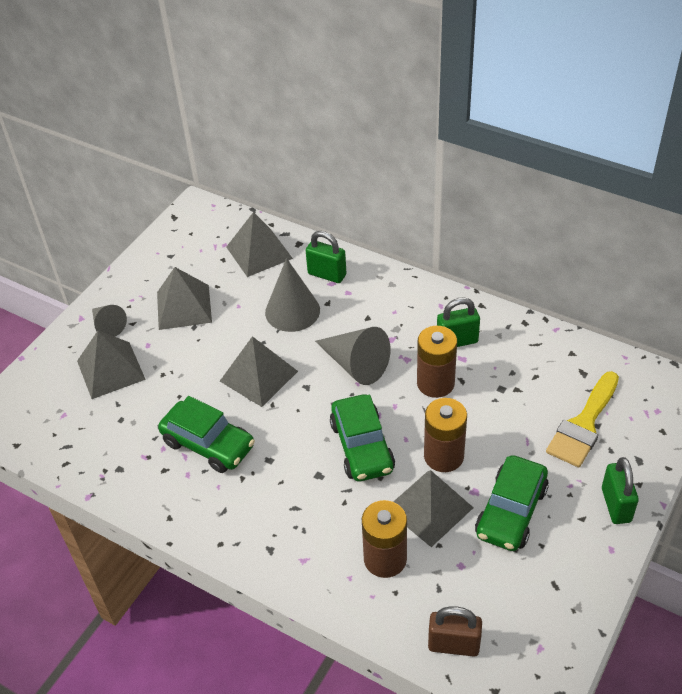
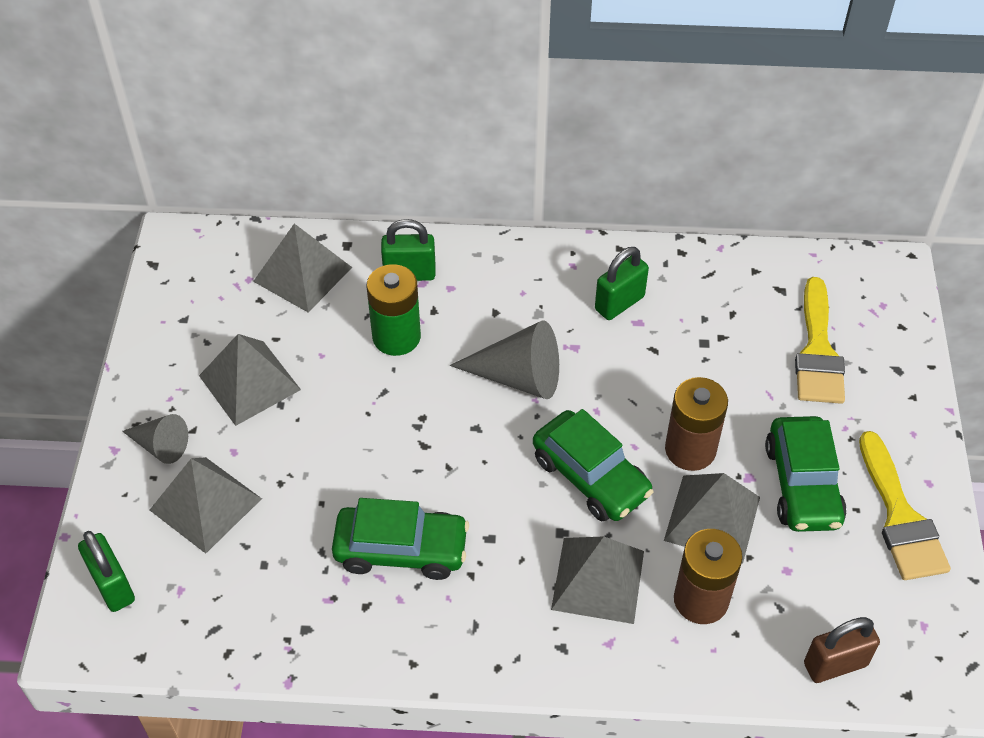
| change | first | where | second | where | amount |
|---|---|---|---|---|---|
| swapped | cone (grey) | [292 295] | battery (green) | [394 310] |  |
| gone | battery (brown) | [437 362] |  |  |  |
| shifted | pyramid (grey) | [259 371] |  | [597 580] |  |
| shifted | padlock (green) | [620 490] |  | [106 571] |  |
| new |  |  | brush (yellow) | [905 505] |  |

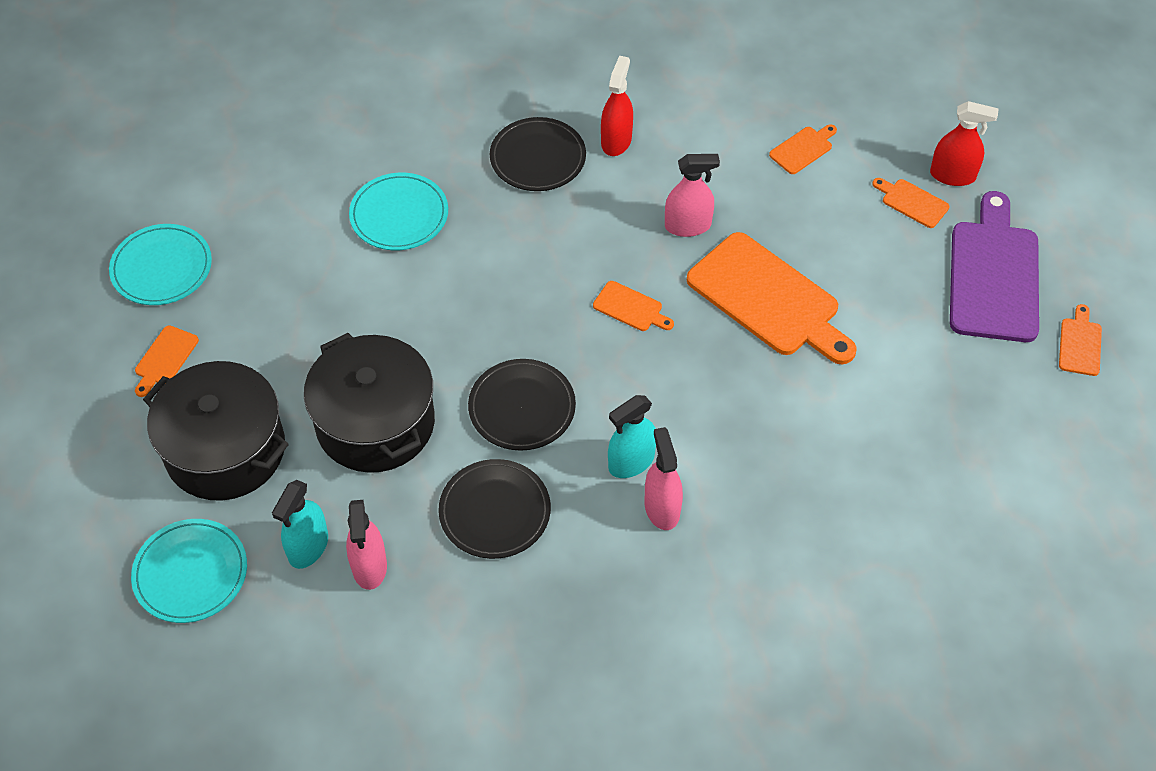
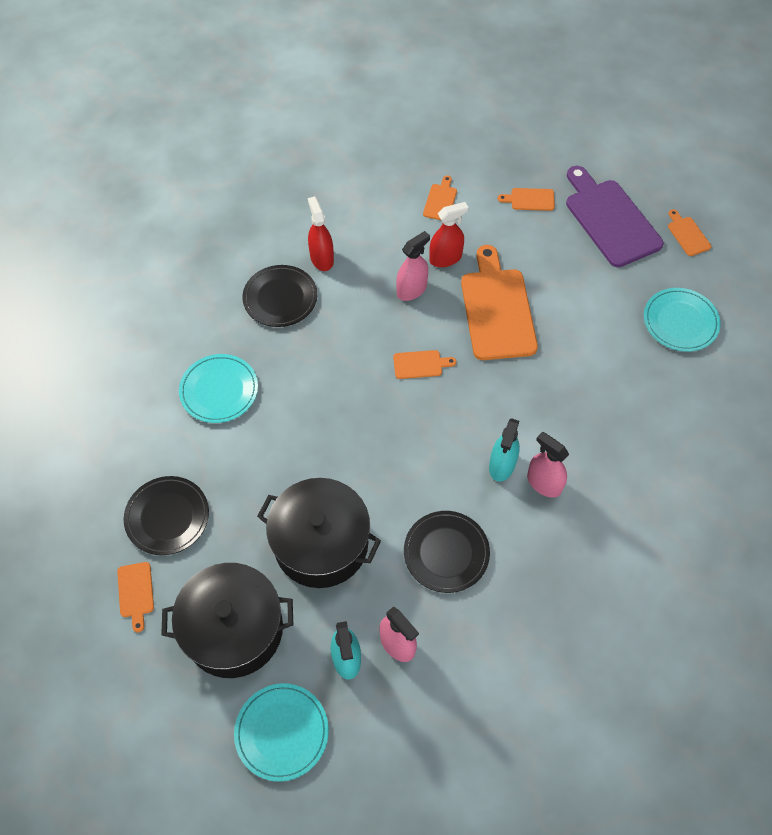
| change | first | where | second | where | amount |
|---|---|---|---|---|---|
| shifted | spray bottle (red) | [964 143] |  | [448 234] |  |
| shifted | plate (turquoise) | [160 264] |  | [682 320] |  |
| rotated | cutting board (orange) | [772 298] |  | [499 302] | 105 degrees counterclockwise |
| shifted | plate (black) | [522 405] |  | [166 515] |  |

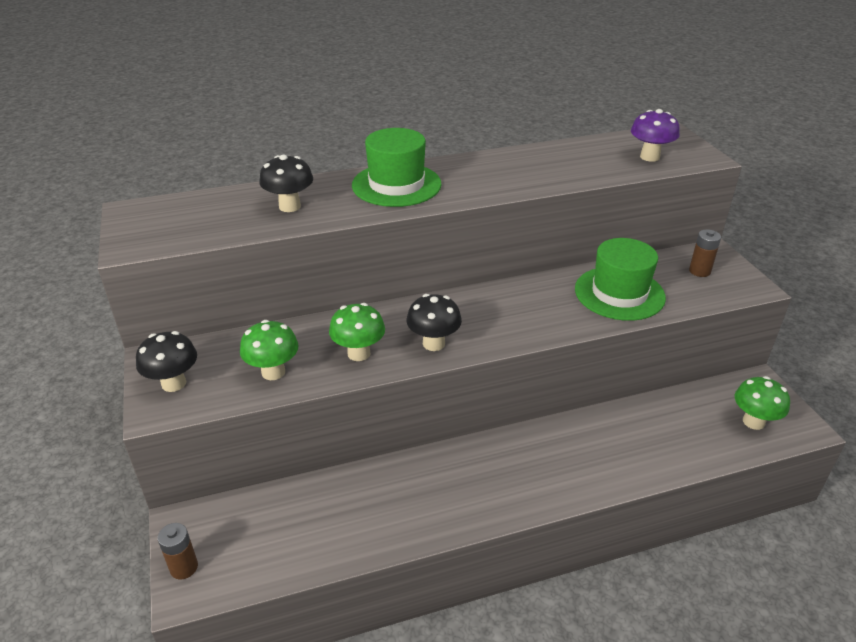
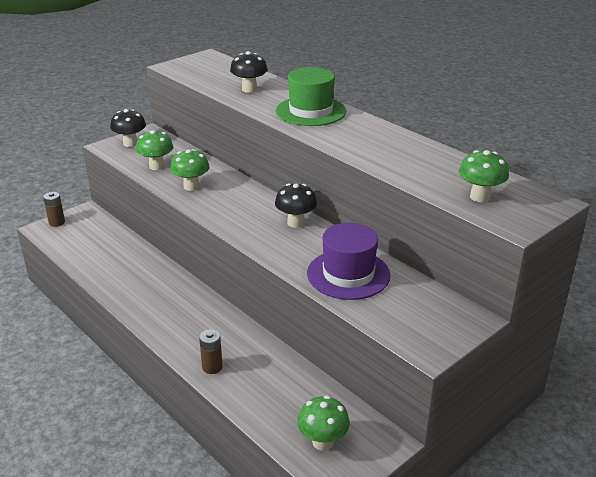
| change | first | where | second | where | amount |
|---|---|---|---|---|---|
| repainted | mushroom (purple) | [655 135] | mushroom (green) | [484 176] |  |
| shifted | battery (brown) | [705 253] |  | [211 351] |  |
| repainted | hat (green) | [620 279] | hat (purple) | [348 261] |  |
| shifted | mushroom (black) | [434 322] |  | [296 206] |  |

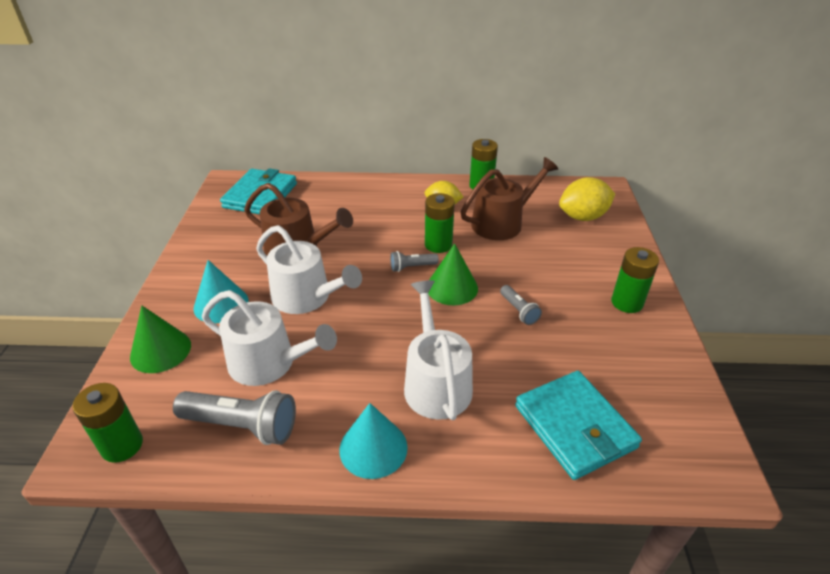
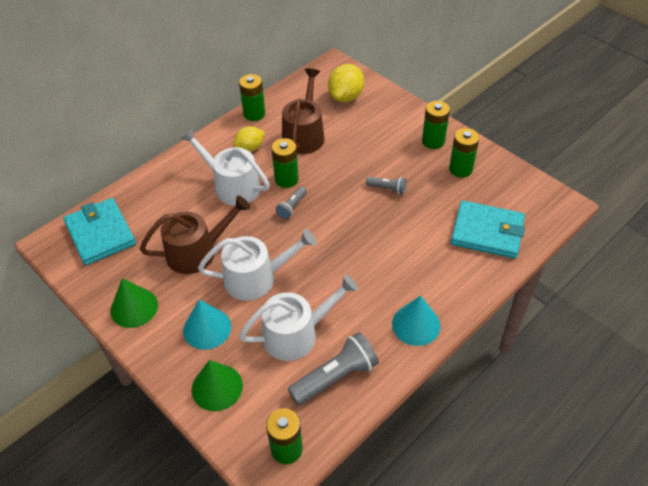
| change | first | where | second | where | amount |
|---|---|---|---|---|---|
| shifted | cone (green) | [453 274] |  | [134 303] |  |
| shifted | watering can (white) | [438 350] |  | [225 167] |  |
| new |  |  | battery (green) | [464 152] |  |

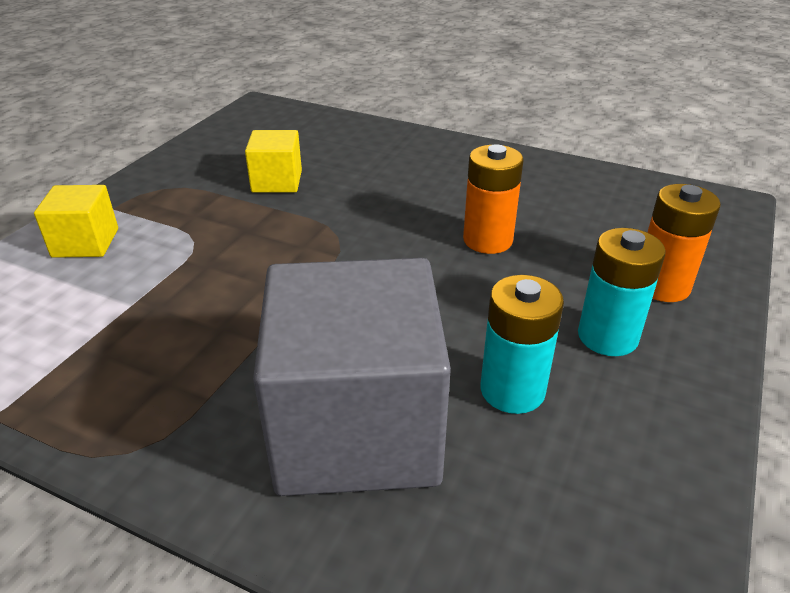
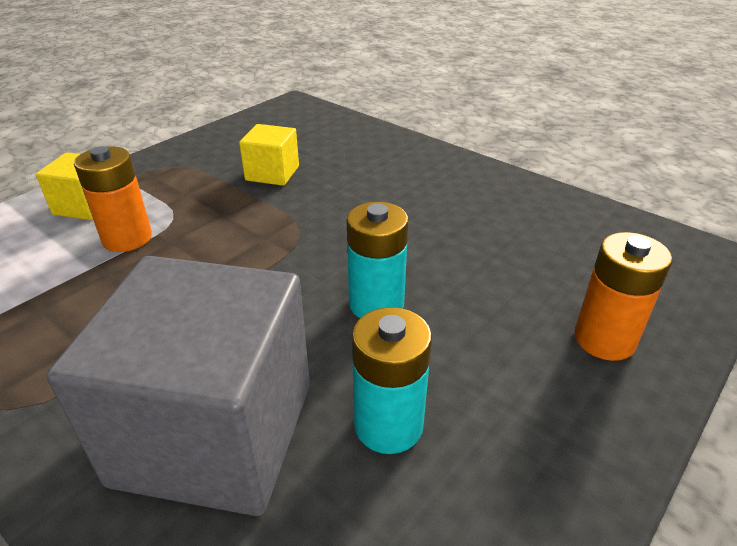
| change | first | where | second | where | amount |
|---|---|---|---|---|---|
| shifted | battery (orange) | [493 199] |  | [113 199] |  |
| shifted | battery (turquoise) | [622 292] |  | [378 260] |  |

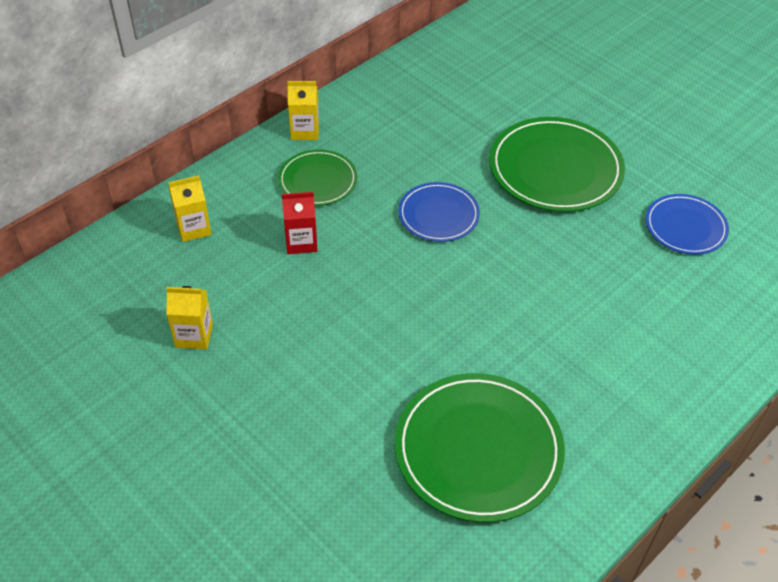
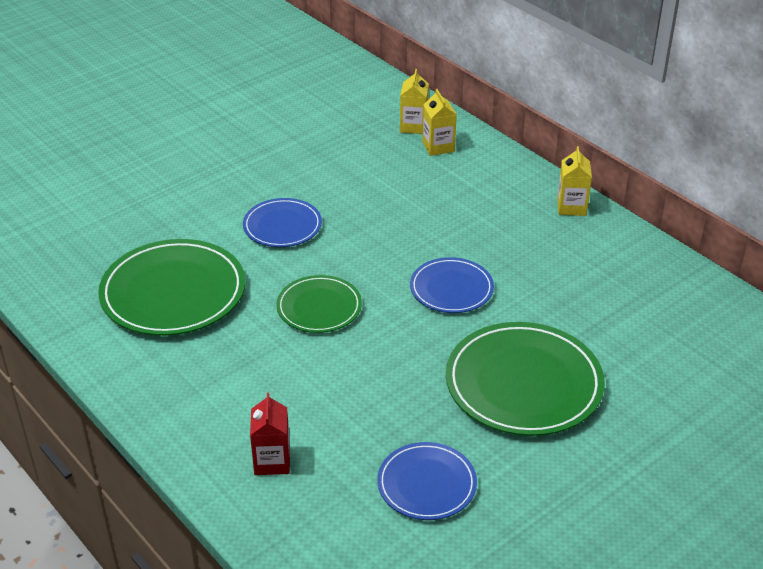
| change | first | where | second | where | amount |
|---|---|---|---|---|---|
| shifted | plate (green) | [317 177] |  | [319 304] |  |
| shifted | carton (red) | [300 223] |  | [270 433] |  |
| shifted | carton (yellow) | [189 318] |  | [414 101] |  |
| new |  |  | plate (blue) | [282 222] |  |

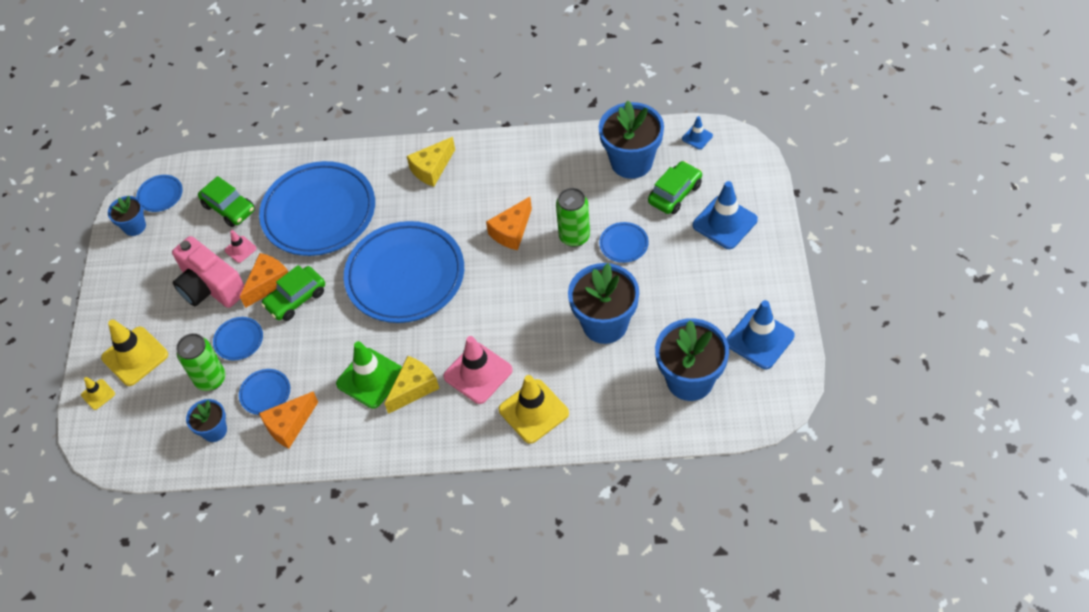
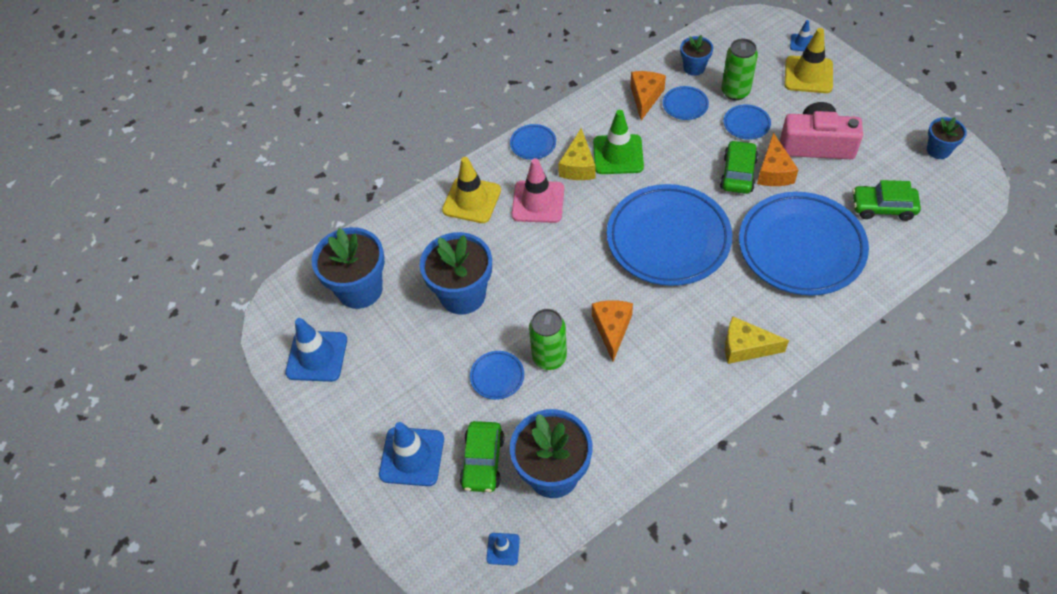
| change | first | where | second | where | amount |
|---|---|---|---|---|---|
| rotated | cheese (yellow) | [431 162] |  | [757 340] | 90 degrees counterclockwise |
| shifted | plate (blue) | [159 193] |  | [533 142] |  |
| gone | traffic cone (pink) | [241 246] |  |  |  |
| repainted | traffic cone (yellow) | [98 393] | traffic cone (blue) | [801 35] |  |

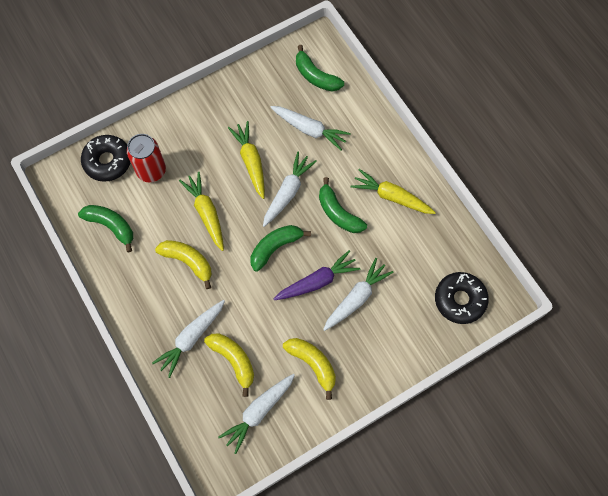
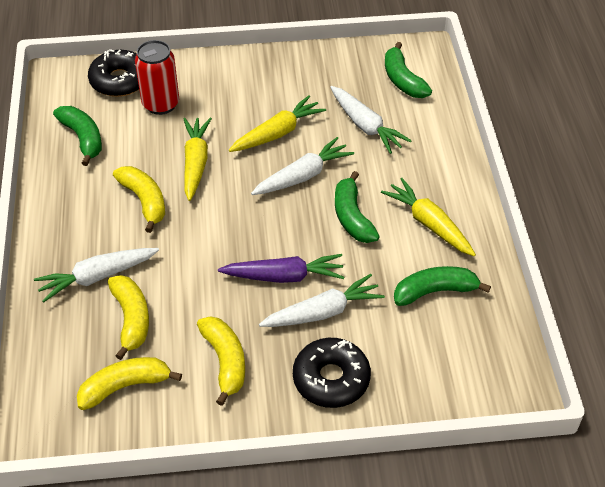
| change | first | where | second | where | amount |
|---|---|---|---|---|---|
| rotated | carrot (yellow) | [246 160] |  | [277 123] | 45 degrees clockwise |
| shifted | banana (green) | [281 248] |  | [442 286] |  |
| shifted | donut (black) | [462 298] |  | [332 373] |  |
| swapped | carrot (white) | [256 414] | banana (yellow) | [129 383] |  |

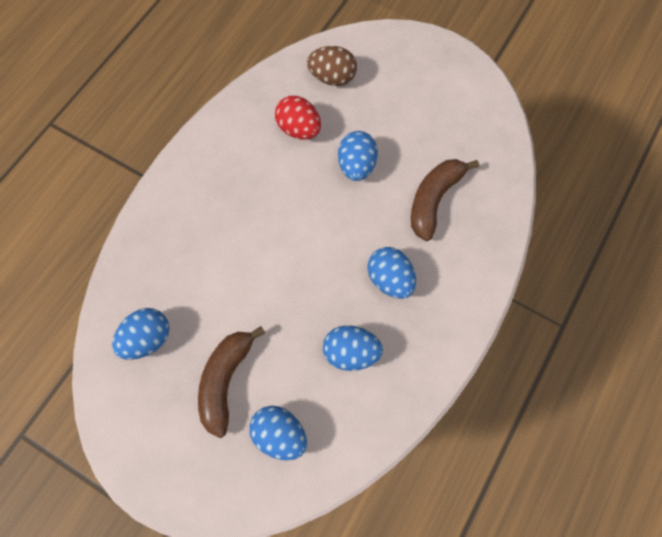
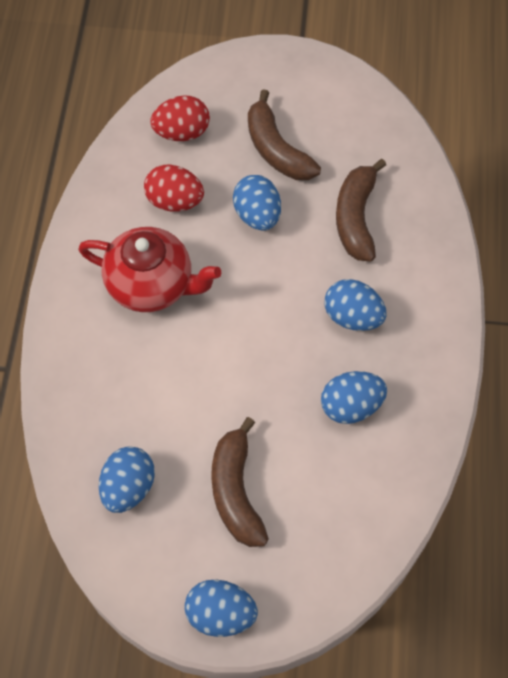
| change | first | where | second | where | amount |
|---|---|---|---|---|---|
| repainted | egg (brown) | [332 66] | egg (red) | [180 118] |  |
| shifted | egg (blue) | [278 433] |  | [221 608] |  |
| new |  |  | banana (brown) | [284 134] |  |
| new |  |  | teapot (red) | [149 269] |  |

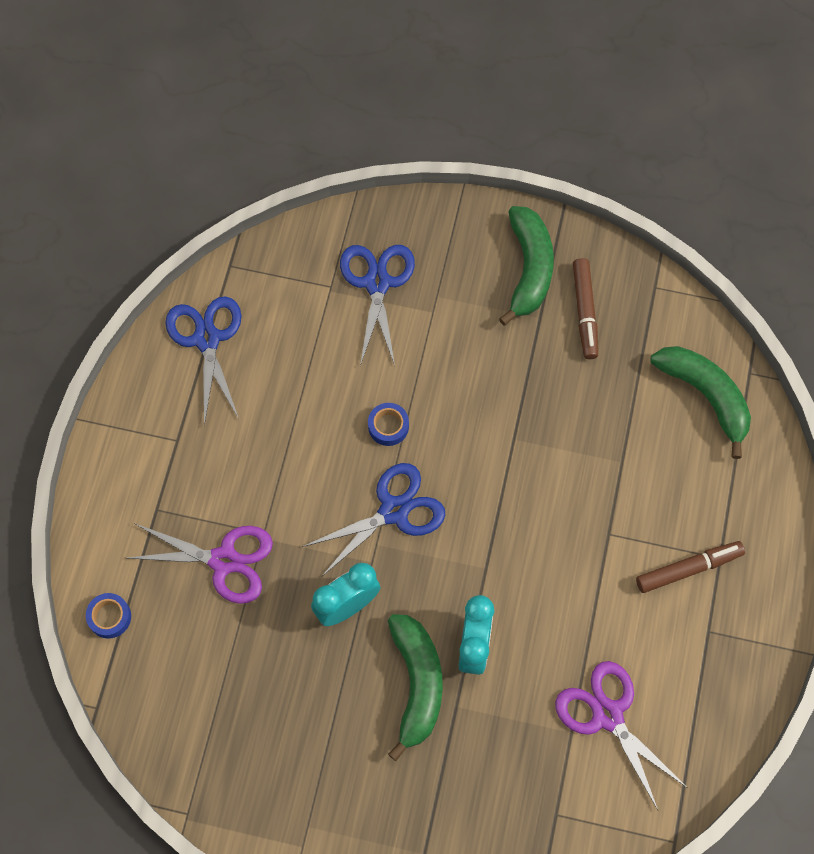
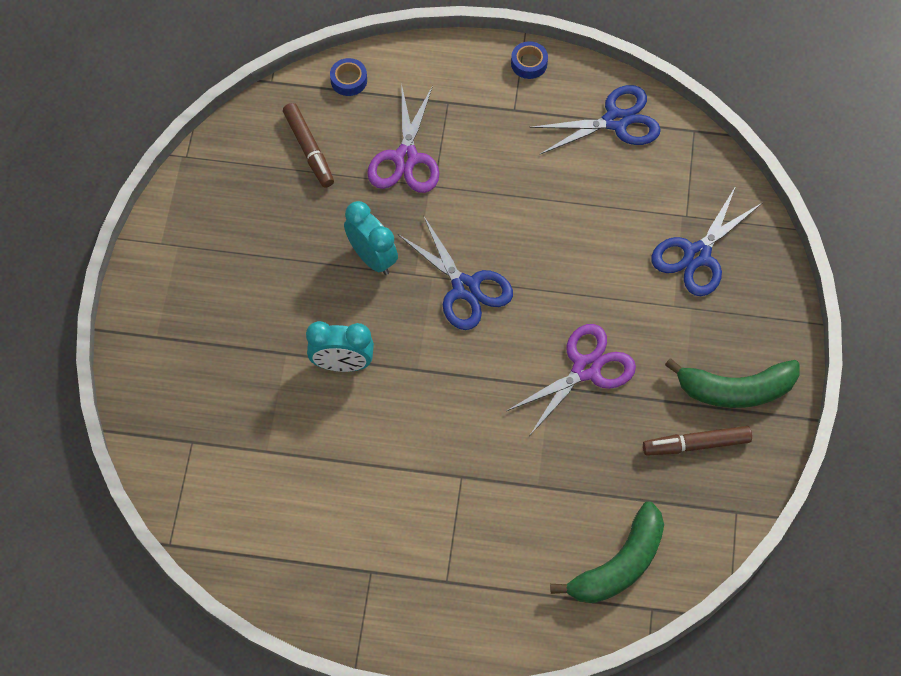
| change | first | where | second | where | amount |
|---|---|---|---|---|---|
| rotated | scissors (blue) | [377 305] |  | [706 241] | 135 degrees clockwise |
| shifted | tape (blue) | [388 424] |  | [529 60] |  |
| shifted | marker (brown) | [690 567] |  | [308 145] |  |
| gone | banana (green) | [415 687] |  |  |  |
| shifted | scissors (purple) | [620 735] |  | [571 380] |  |

